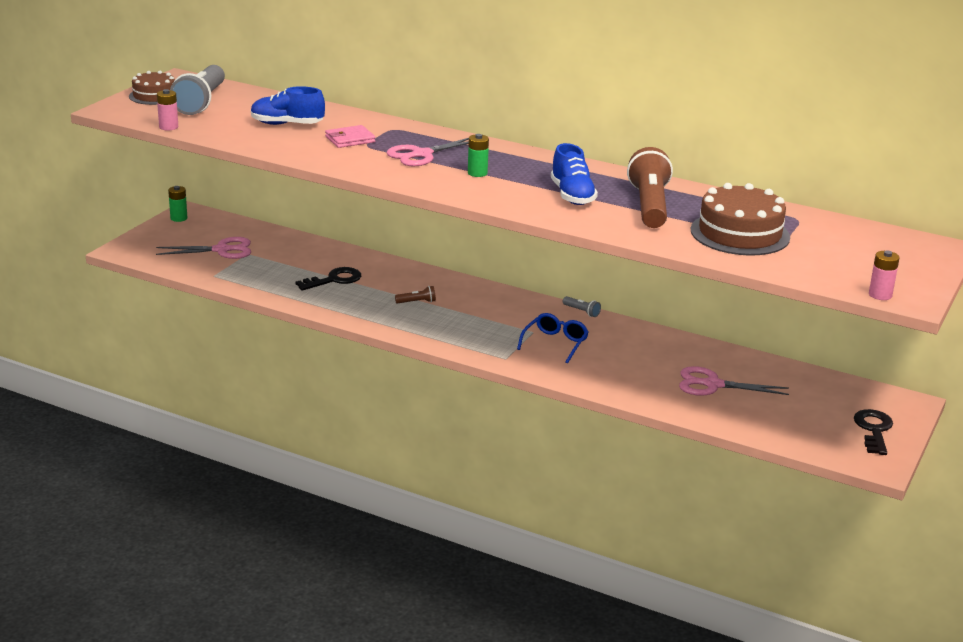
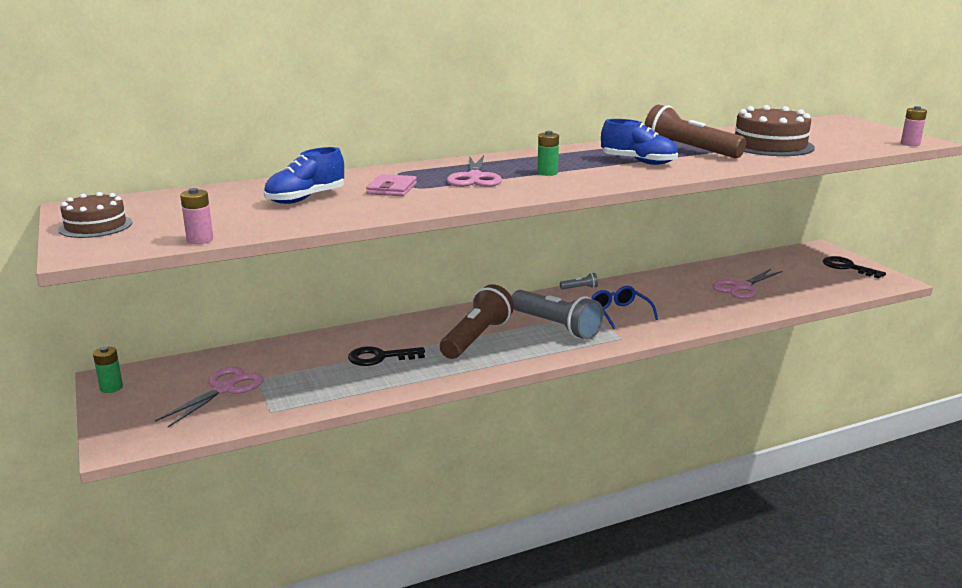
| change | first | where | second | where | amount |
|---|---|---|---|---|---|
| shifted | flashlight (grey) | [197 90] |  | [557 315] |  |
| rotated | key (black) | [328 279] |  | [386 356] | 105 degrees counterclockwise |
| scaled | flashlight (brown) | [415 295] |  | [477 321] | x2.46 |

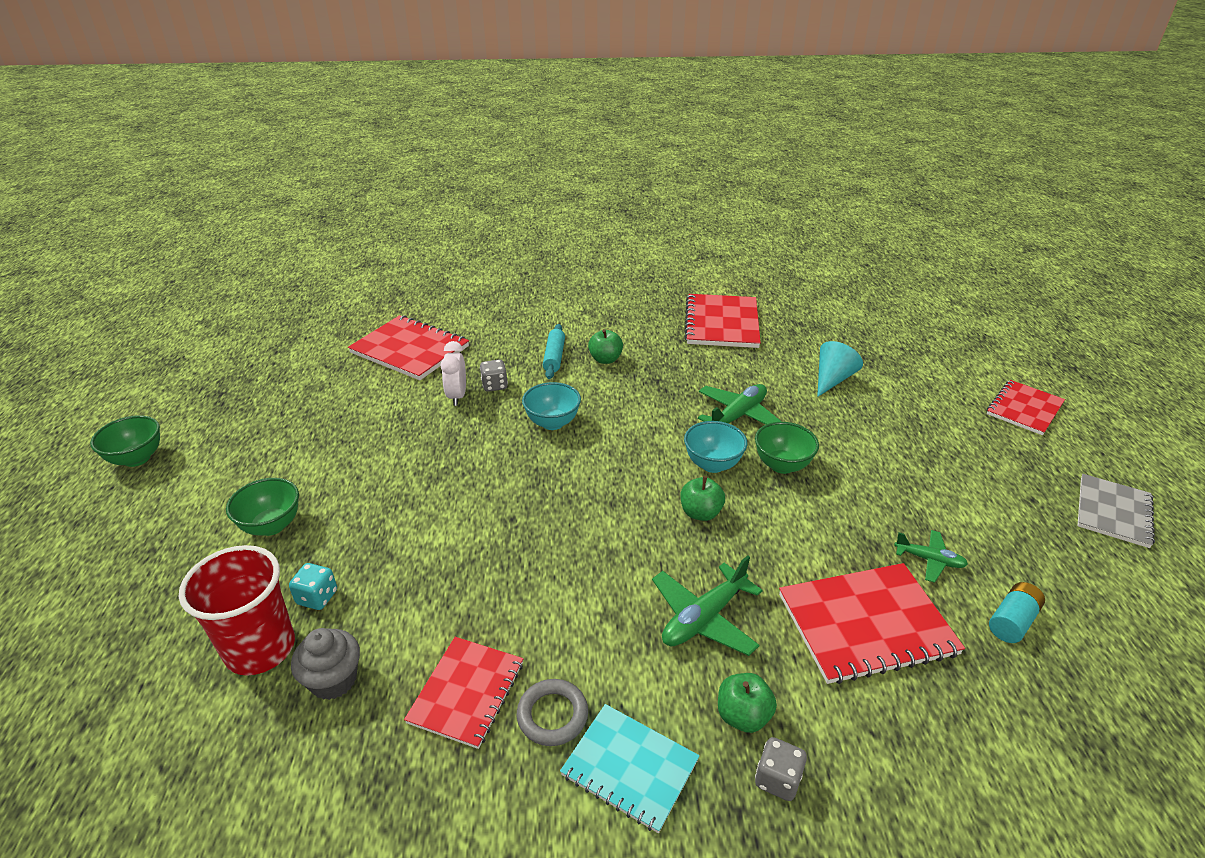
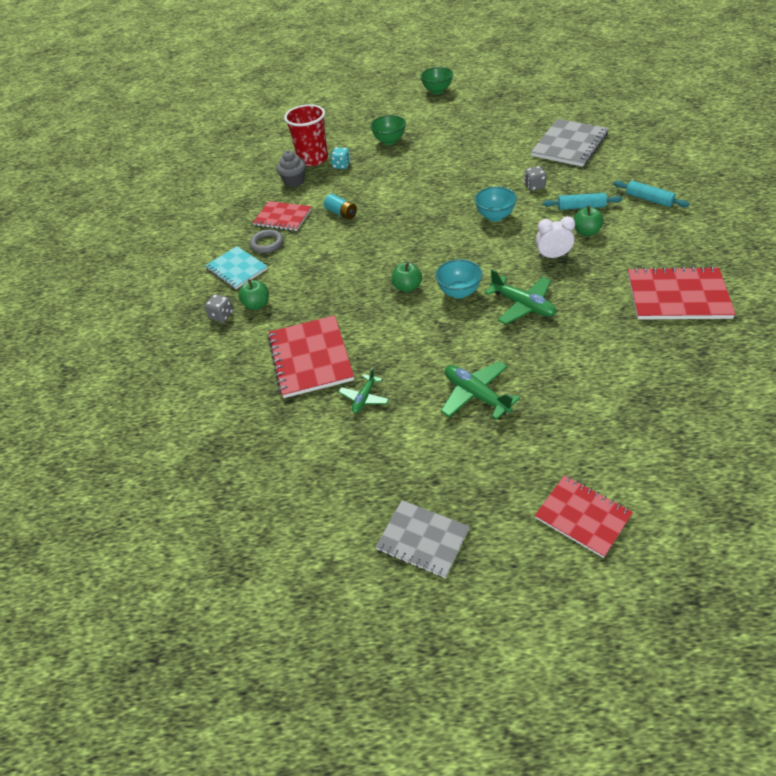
| change | first | where | second | where | amount |
|---|---|---|---|---|---|
| repainted | notebook (red) | [408 347] | notebook (grey) | [569 143] |  |
| shifted | clock (white) | [453 373] |  | [555 237] |  |
| gone | cone (turquoise) | [840 369] |  |  |  |
| gone | bowl (green) | [787 448] |  |  |  |
| shifted | plane (green) | [707 605] |  | [480 390] |  |
| shifted | battery (turquoise) | [1017 612] |  | [340 207] |  |
| rotated | notebook (turquoise) | [630 768] |  | [236 267] | 75 degrees counterclockwise |
| new |  |  | rolling pin (turquoise) | [651 193] |  |

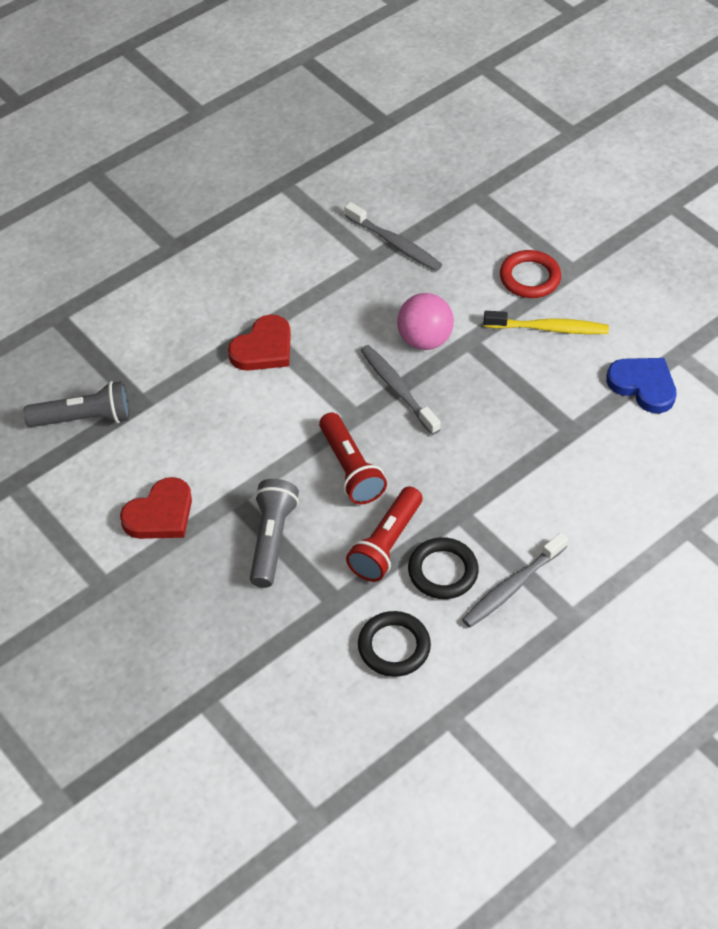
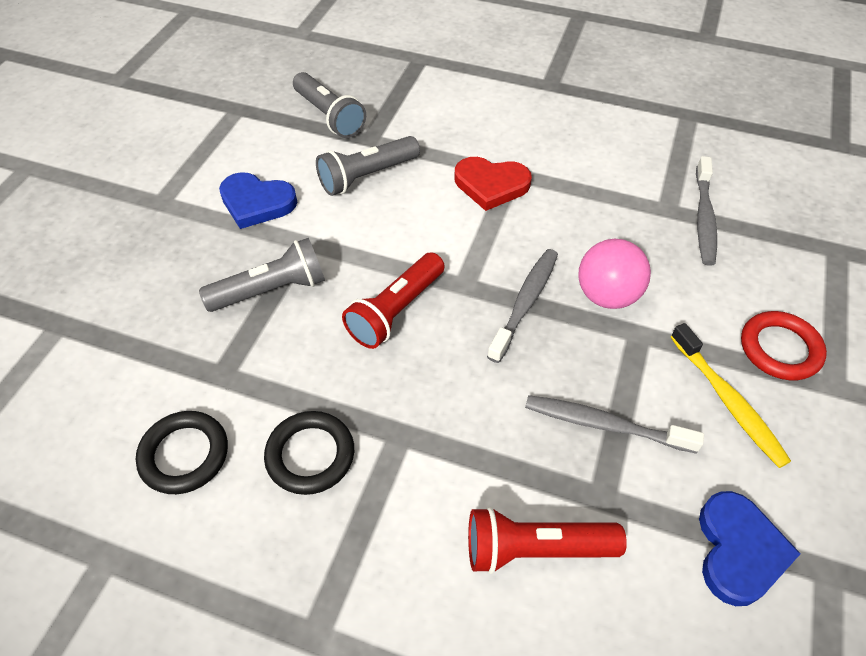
| change | first | where | second | where | amount |
|---|---|---|---|---|---|
| repainted | heart (red) | [156 508] | heart (blue) | [258 200] |  |
| shifted | flashlight (red) | [384 534] |  | [547 540] |  |
| shifted | toothbrush (grey) | [515 580] |  | [614 424] |  |
| new |  |  | flashlight (grey) | [368 166] |  |

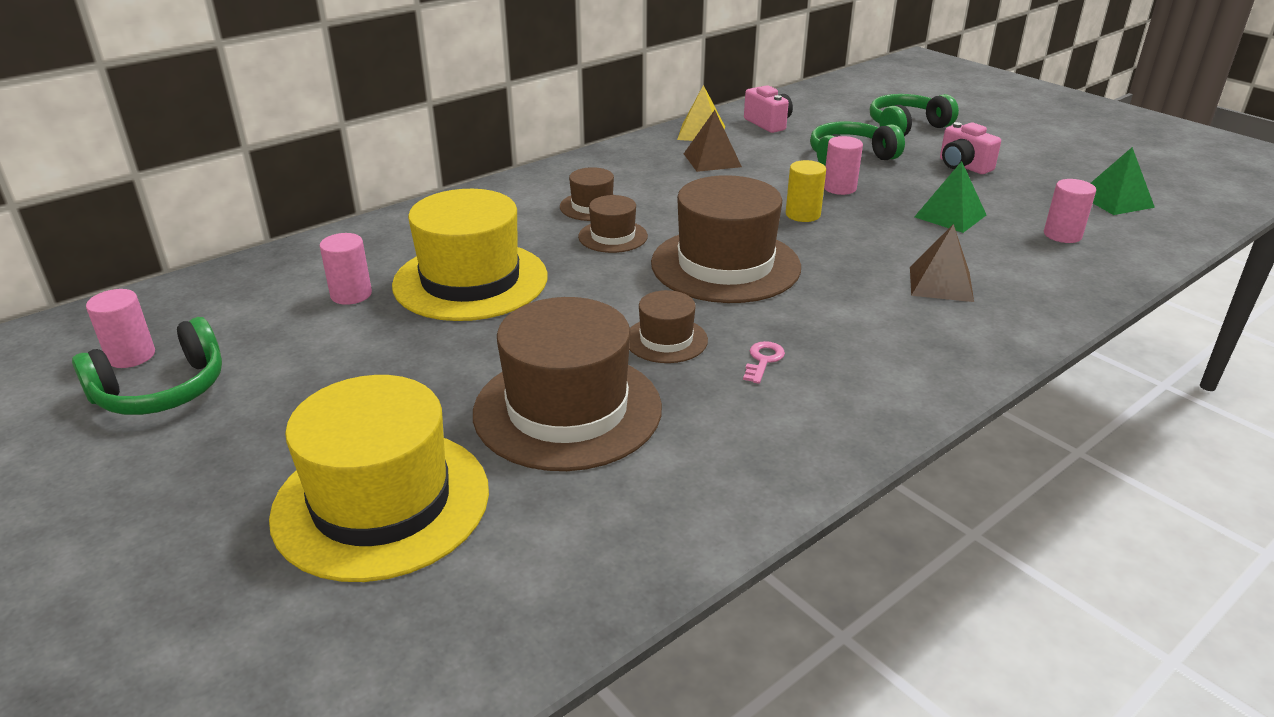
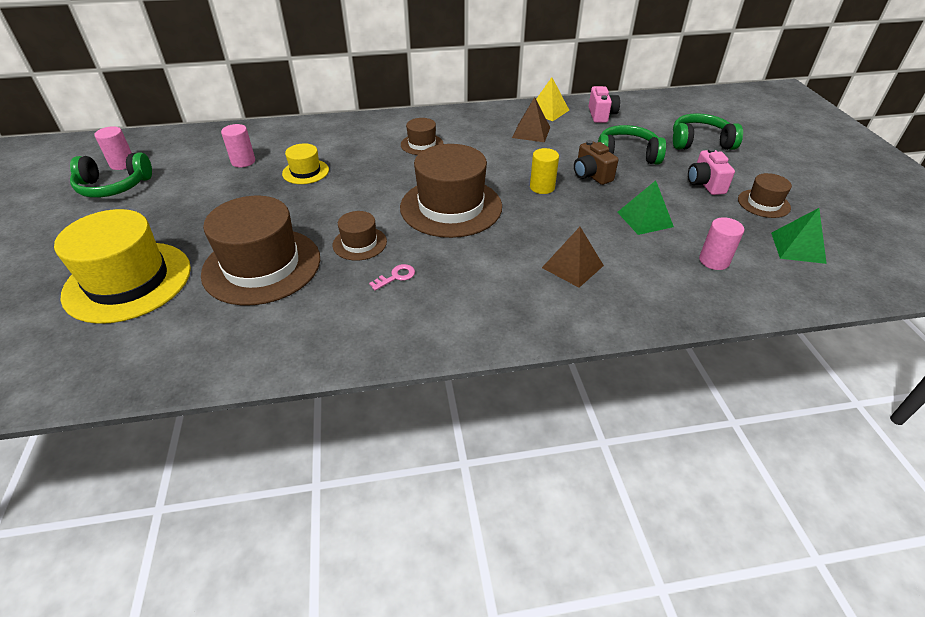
| change | first | where | second | where | amount |
|---|---|---|---|---|---|
| swapped | cylinder (pink) | [843 165] | camera (brown) | [596 162] |  |
| scaled | hat (yellow) | [470 255] |  | [305 163] | x0.49 |
| shifted | hat (brown) | [613 224] |  | [765 195] |  |

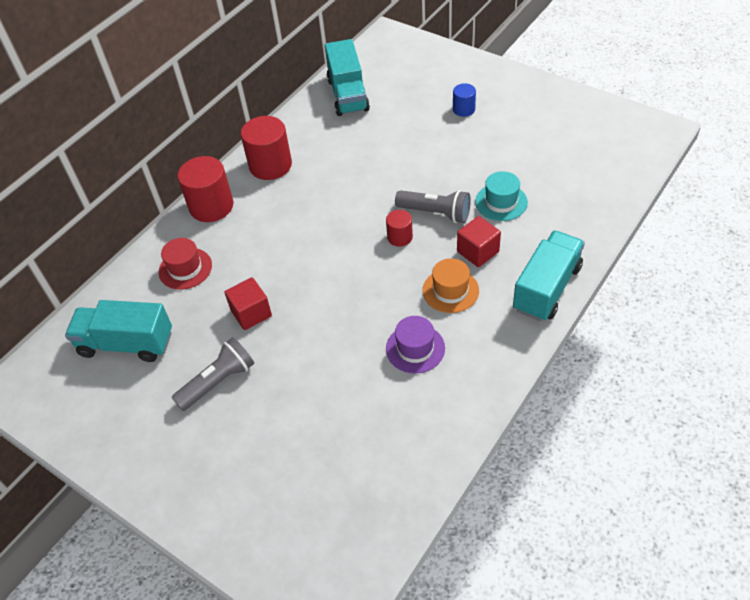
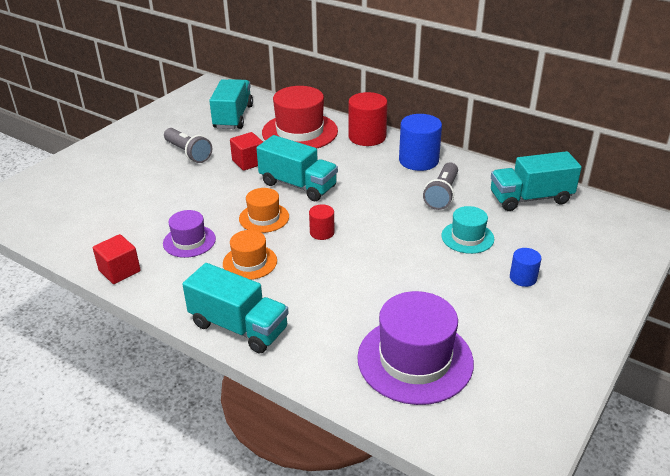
| change | first | where | second | where | amount |
|---|---|---|---|---|---|
| repainted | cylinder (red) | [266 148] | cylinder (blue) | [420 142] |  |
| shifted | hat (turquoise) | [501 196] |  | [467 230] |  |
| shifted | flashlight (grey) | [433 206] |  | [440 186] |  |
| shifted | cube (red) | [479 241] |  | [117 259] |  |
| scaled | hat (red) | [185 264] |  | [300 117] | x1.81 |
| new |  |  | truck (turquoise) | [297 168] |  |
| new |  |  | hat (orange) | [264 210] |  |
| new |  |  | hat (purple) | [415 348] |  |

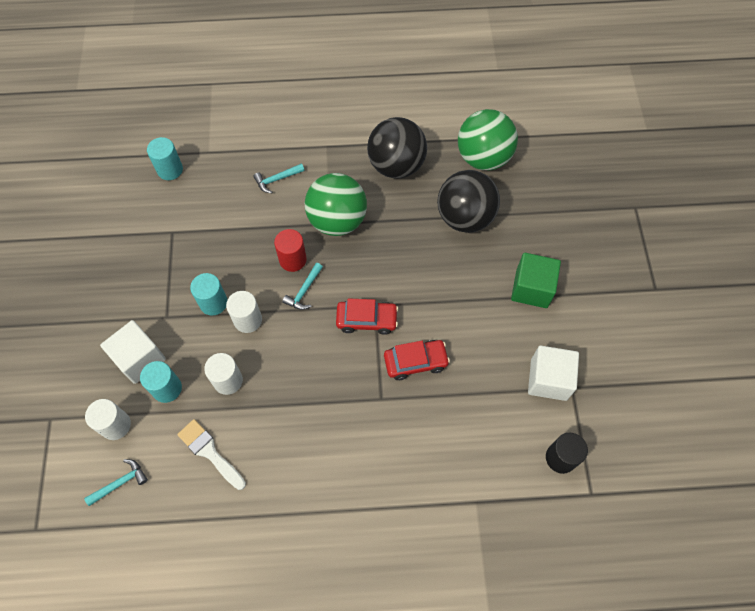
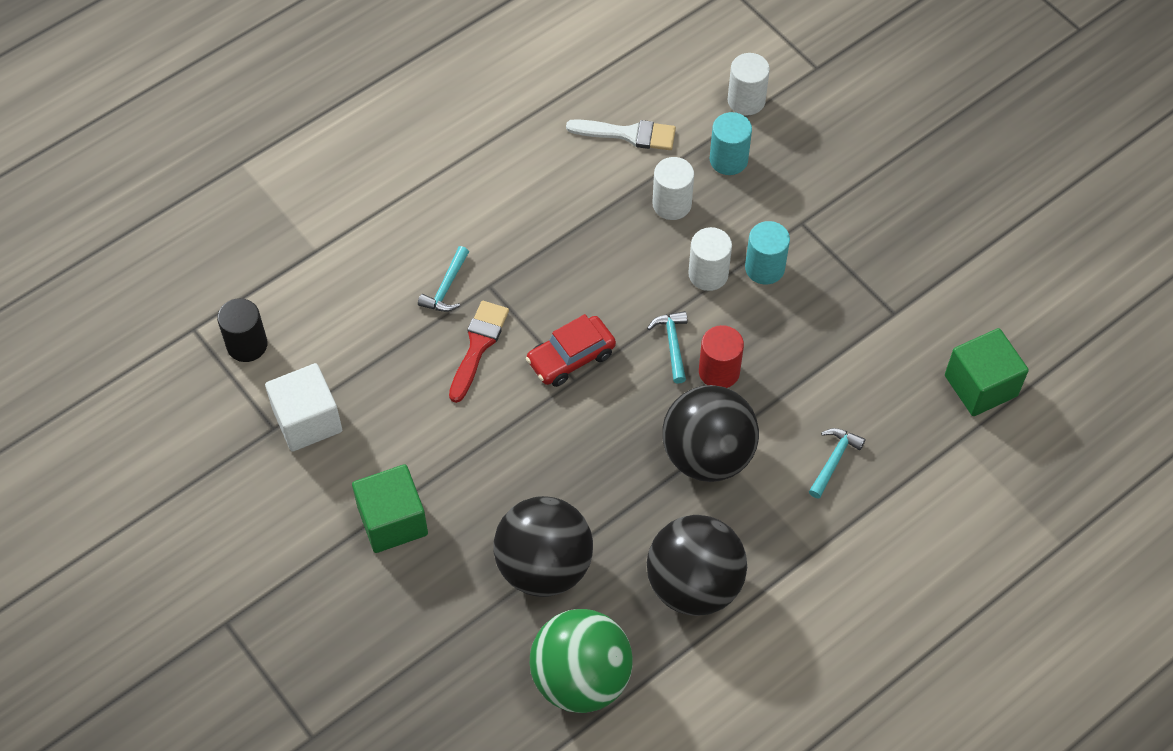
| change | first | where | second | where | amount |
|---|---|---|---|---|---|
| swapped | cylinder (turquoise) | [165 158] | cube (green) | [987 372] |  |
| repainted | ball (green) | [336 204] | ball (black) | [710 433] |  |
| gone | cube (white) | [133 352] |  |  |  |
| swapped | car (red) | [417 360] | brush (red) | [479 352] |  |
| shifted | hammer (turquoise) | [116 482] |  | [443 279] |  |

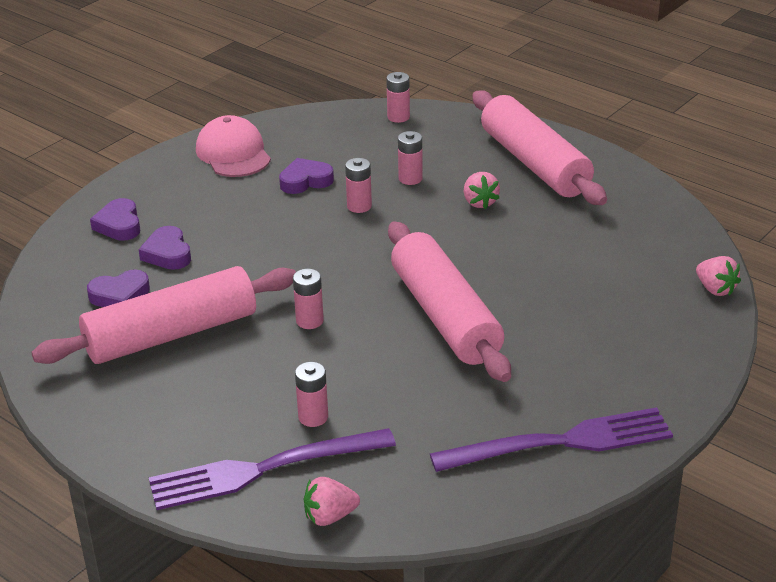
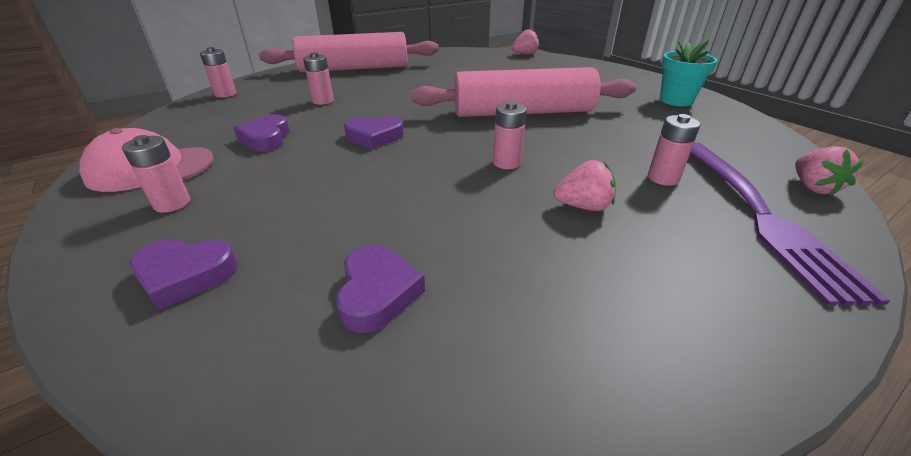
| change | first | where | second | where | amount |
|---|---|---|---|---|---|
| shifted | battery (pink) | [358 185] |  | [156 174] |  |
| shifted | strawberry (pink) | [482 190] |  | [585 185] |  |
| shifted | heart (purple) | [164 248] |  | [374 132] |  |
| gone | rolling pin (pink) | [163 315] |  |  |  |
| swapped | fork (purple) | [551 439] | flower pot (turquoise) | [688 73] |  |

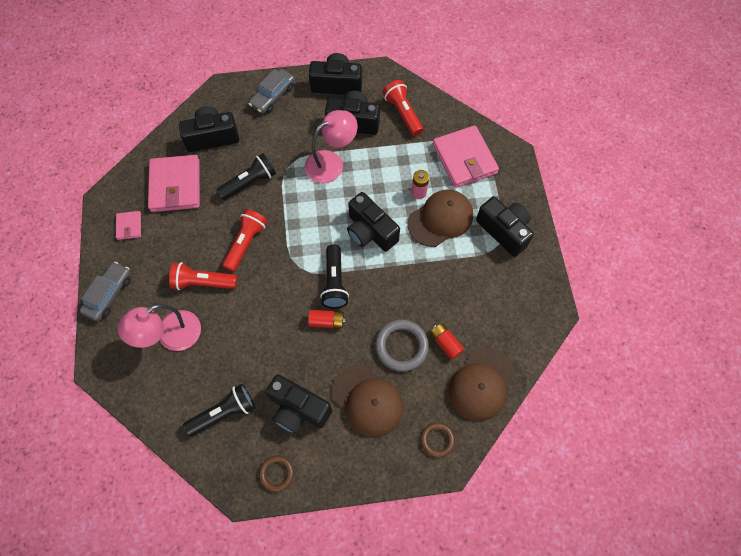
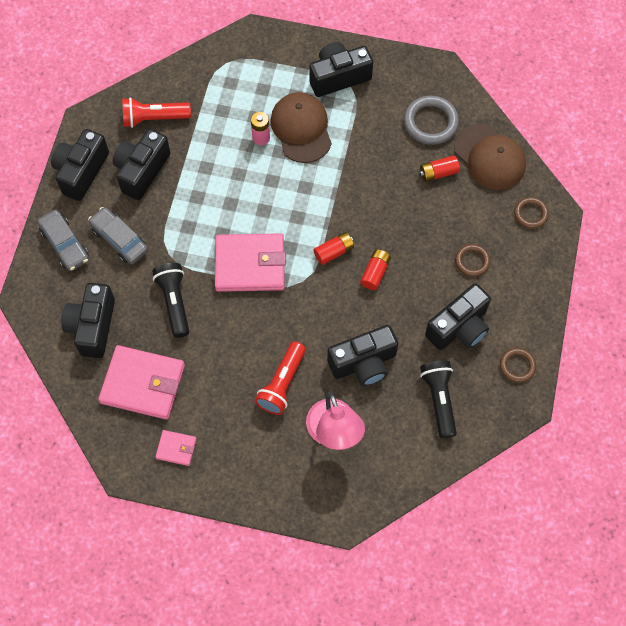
| change | first | where | second | where | amount |
|---|---|---|---|---|---|
| gone | lamp (pink) | [331 146] |  |  |  |
| shifted | wallet (pink) | [466 156] |  | [250 262] |  |
| shifted | camera (black) | [373 222] |  | [362 355] |  |
| gone | flashlight (red) | [244 240] |  |  |  |
| swapped | flashlight (black) | [334 276] | battery (red) | [333 248] |  |
| shifted | car (grey) | [105 291] |  | [118 235] |  |
| shifted | ring (grey) | [402 346] |  | [431 120] |  |
| swapped | cap (brown) | [368 401] | ring (brown) | [472 260] |  |

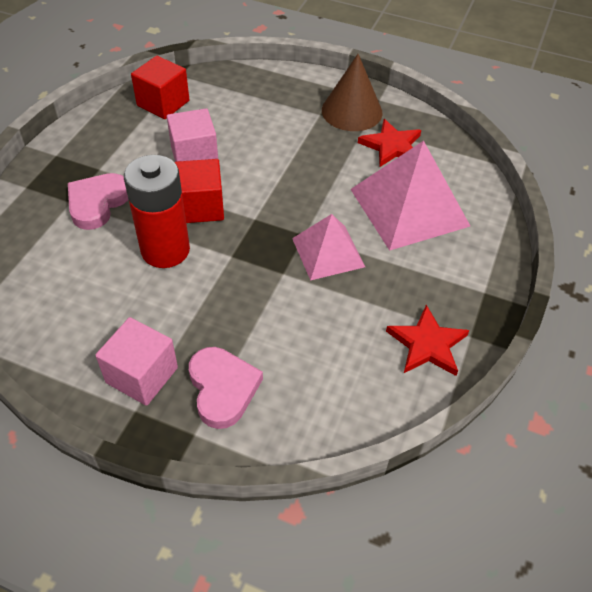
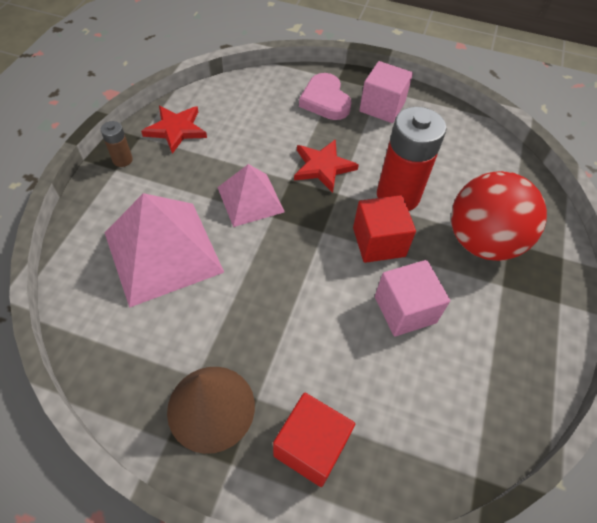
| change | first | where | second | where | amount |
|---|---|---|---|---|---|
| shifted | cube (red) | [160 87] |  | [314 440] |  |
| shifted | star (red) | [389 143] |  | [326 166] |  |
| swapped | heart (pink) | [98 201] | ball (red) | [499 216] |  |
| new |  |  | battery (brown) | [116 144] |  |

